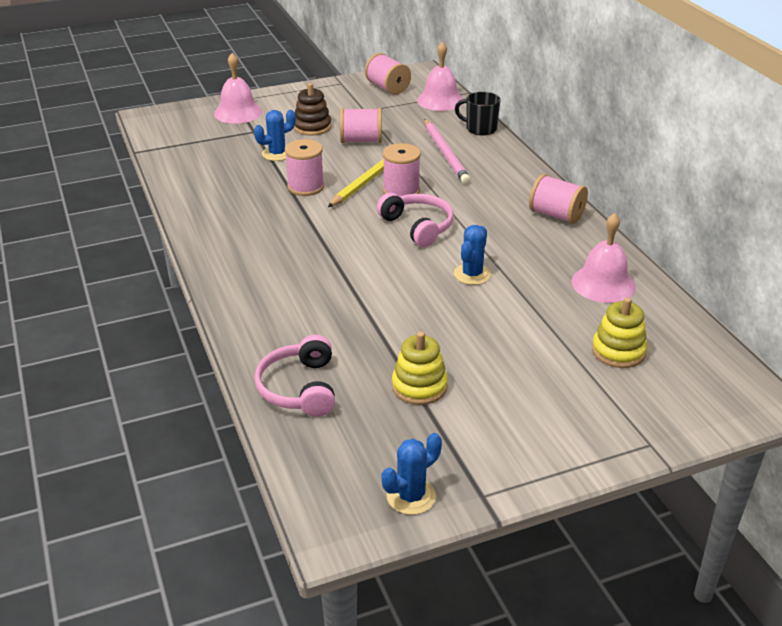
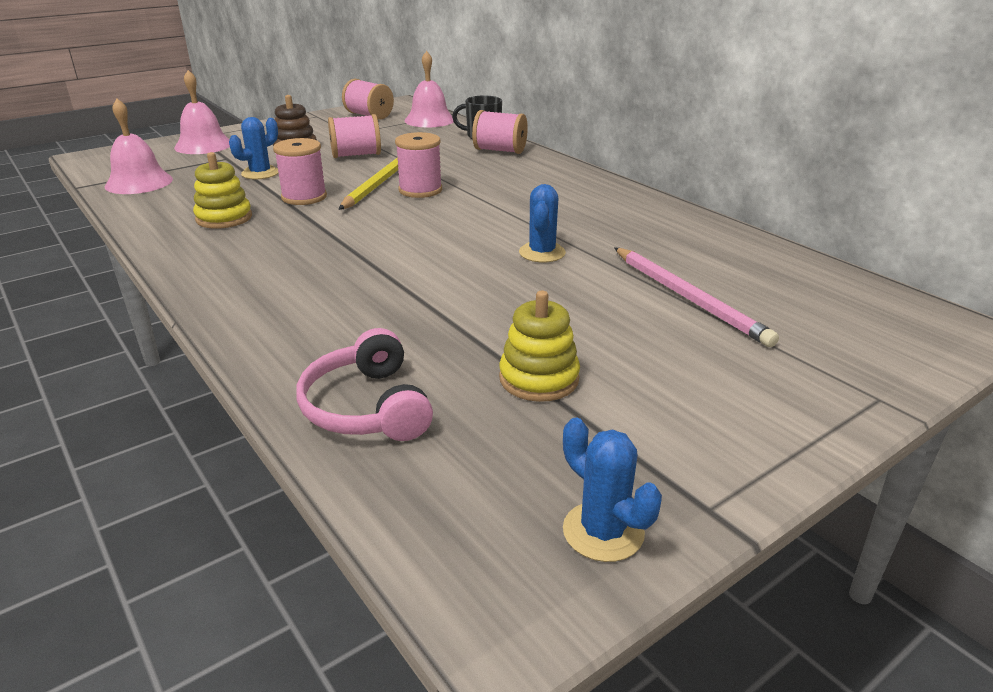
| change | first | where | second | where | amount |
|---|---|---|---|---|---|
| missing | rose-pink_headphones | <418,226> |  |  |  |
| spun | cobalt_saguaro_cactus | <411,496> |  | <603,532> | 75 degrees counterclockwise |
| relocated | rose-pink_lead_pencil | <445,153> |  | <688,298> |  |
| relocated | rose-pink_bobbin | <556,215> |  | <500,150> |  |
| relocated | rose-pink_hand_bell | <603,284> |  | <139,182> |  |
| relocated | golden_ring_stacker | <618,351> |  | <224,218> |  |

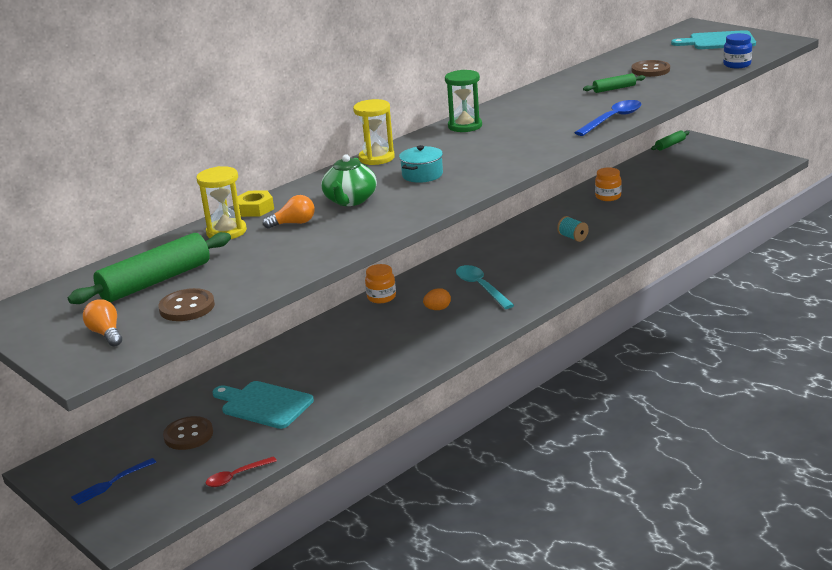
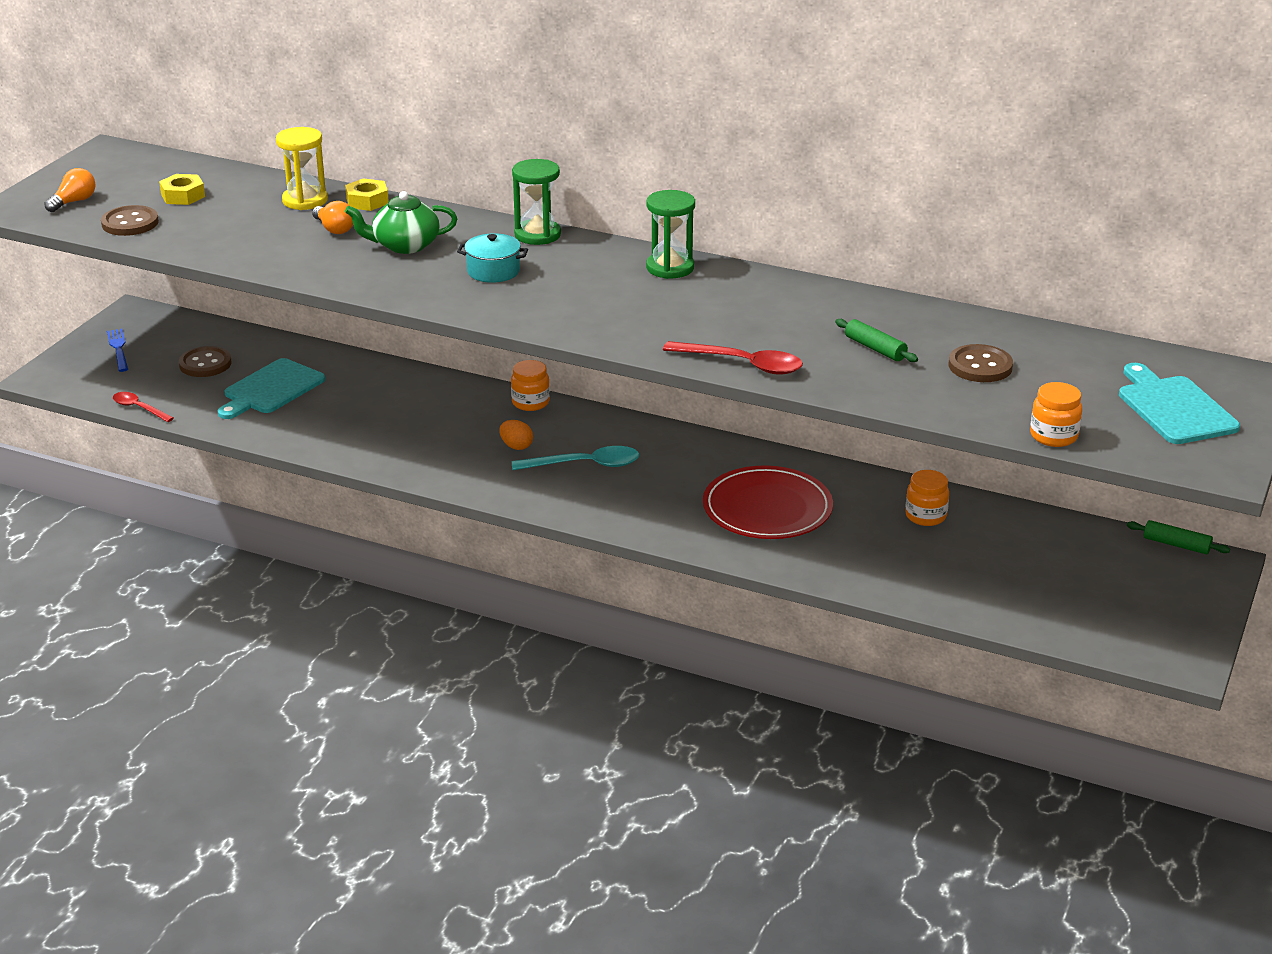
| change | first | where | second | where | amount |
|---|---|---|---|---|---|
| exchanged | leaf-green_rolling_pin | <156,281> | golden_nut | <183,196> |  |
| spun | cobalt_table_fork | <111,483> |  | <118,349> | 45 degrees clockwise |
| spun | teal_chopping_board | <264,404> |  | <271,389> | 150 degrees counterclockwise |
| colour | golden_hourglass | <376,158> | leaf-green_hourglass | <537,235> |  |
| spun | teal_spoon | <481,287> |  | <585,465> | 45 degrees clockwise |
| exchanged | teal_bobbin | <573,237> | scarlet_dinner_plate | <767,508> |  |
| colour | cobalt_spoon | <613,119> | scarlet_spoon | <743,364> |  |
| colour | cobalt_jar | <737,65> | orange-coloured_jar | <1053,436> |  |

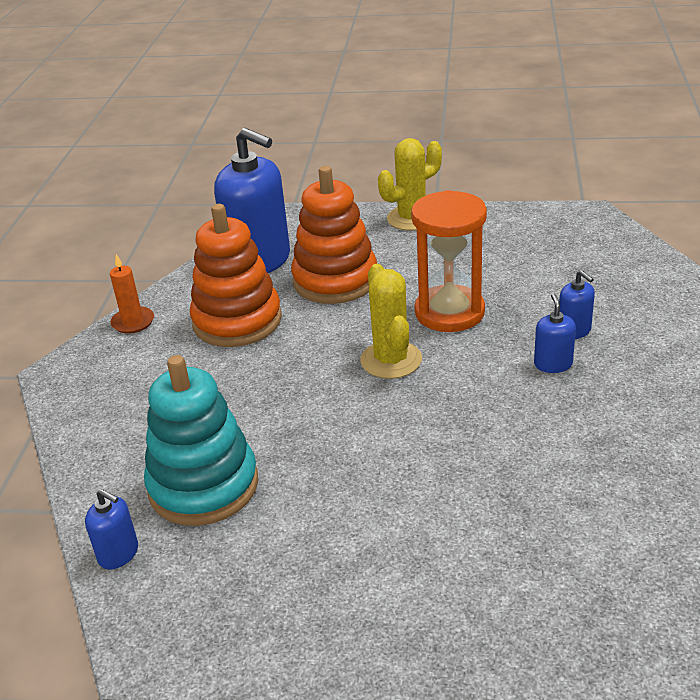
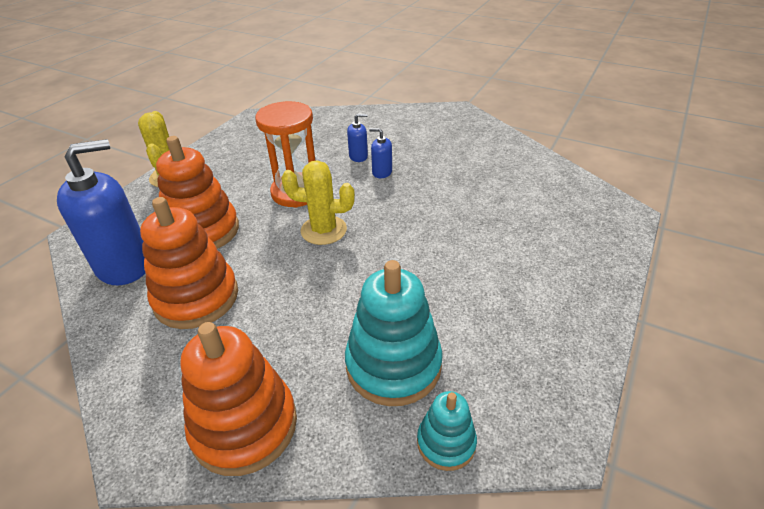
| change | first | where | second | where | amount |
|---|---|---|---|---|---|
| exchanged | cobalt_soap_pump | <118,553> | teal_ring_stacker | <446,443> |  |
| missing | orange-coloured_pillar_candle | <133,322> |  |  |  |
| appeared |  |  | orange-coloured_ring_stacker | <244,425> |  |

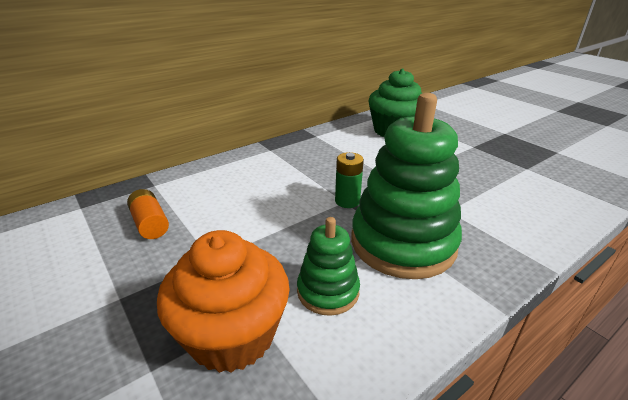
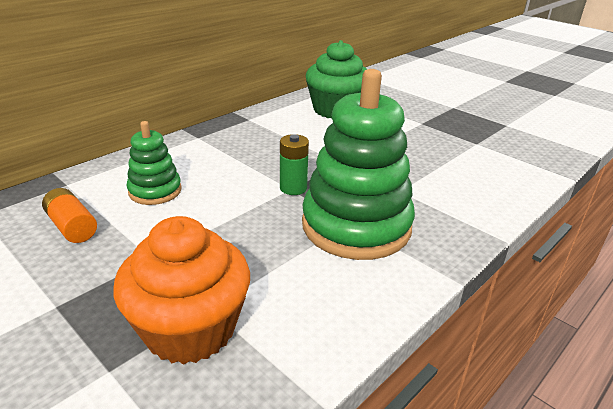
| change | first | where | second | where | amount |
|---|---|---|---|---|---|
| relocated | leaf-green_ring_stacker | <328,291> |  | <155,191> |  |

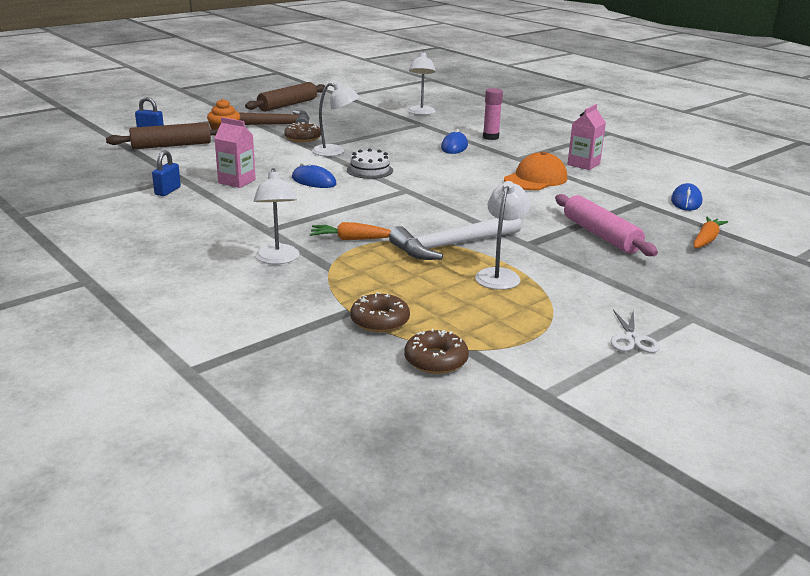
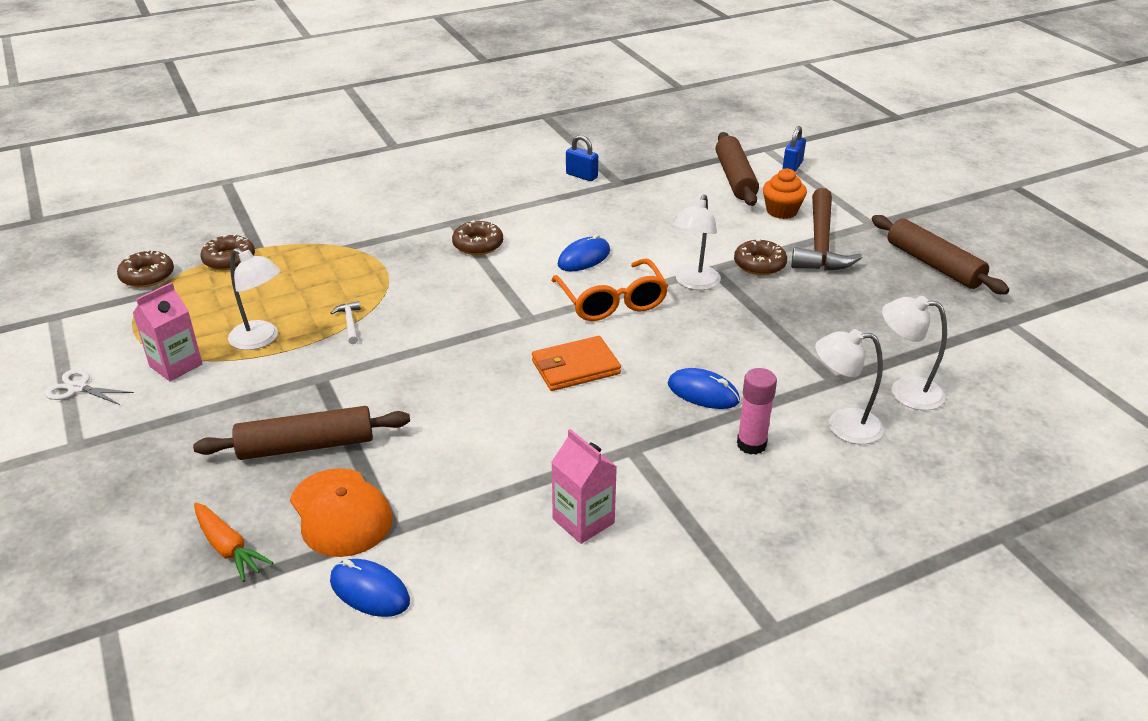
| change | first | where | second | where | amount |
|---|---|---|---|---|---|
| relocated | rose-pink_carton | <237,181> |  | <176,365> |  |
| relocated | snow-white_lamp | <278,259> |  | <842,426> |  |
| missing | orange-coloured_toy_carrot | <351,239> |  |  |  |
| exchanged | snow-white_gateau | <370,170> | orange-coloured_spectacles | <611,301> |  |
| size | snow-white_claw_hammer | <452,245> |  | <349,323> | x0.41 |
| relocated | orange-coloured_peaked_cap | <535,179> |  | <340,513> |  |
| colour | rose-pink_rolling_pin | <601,235> | russet_rolling_pin | <306,446> |  |
| appeared |  |  | russet_glazed_donut | <478,244> |  |
| appeared |  |  | orange-coloured_card_wallet | <575,367> |  |

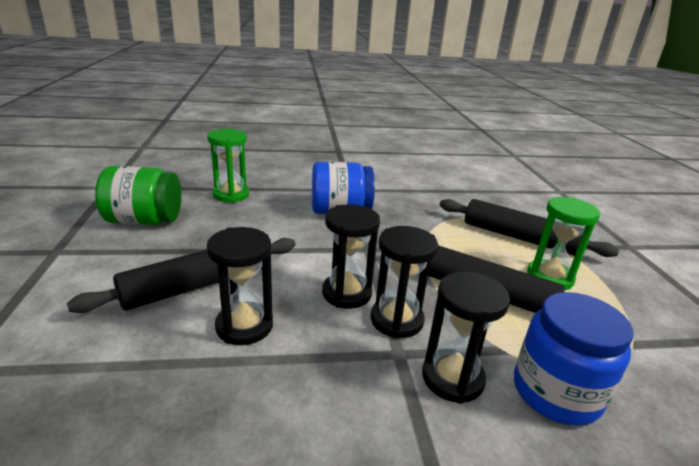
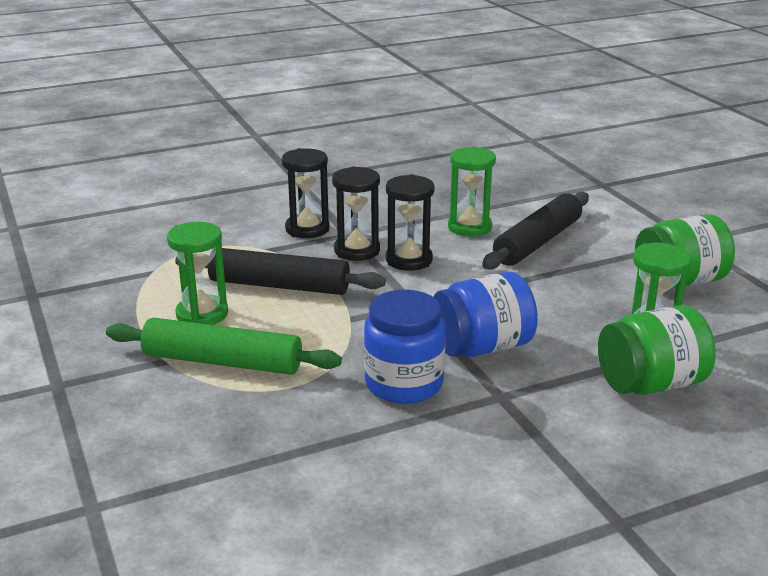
| change | first | where | second | where | amount |
|---|---|---|---|---|---|
| colour | jet-black_hourglass | <244,326> | leaf-green_hourglass | <469,227> |  |
| colour | jet-black_rolling_pin | <519,237> | leaf-green_rolling_pin | <222,362> |  |
| relocated | cobalt_jar | <556,392> |  | <404,383> |  |
| appeared |  |  | leaf-green_jar | <650,384> |  |

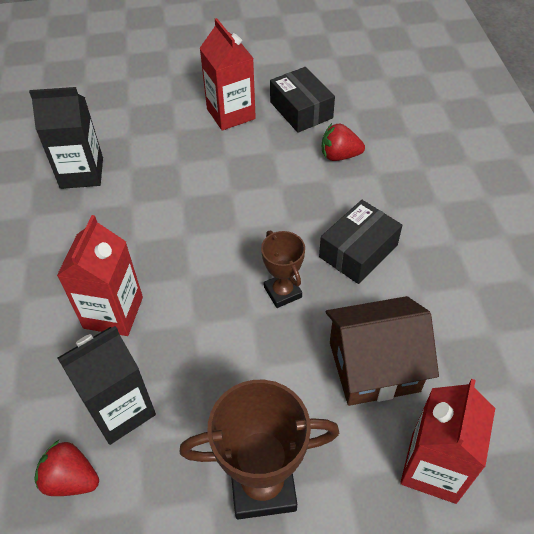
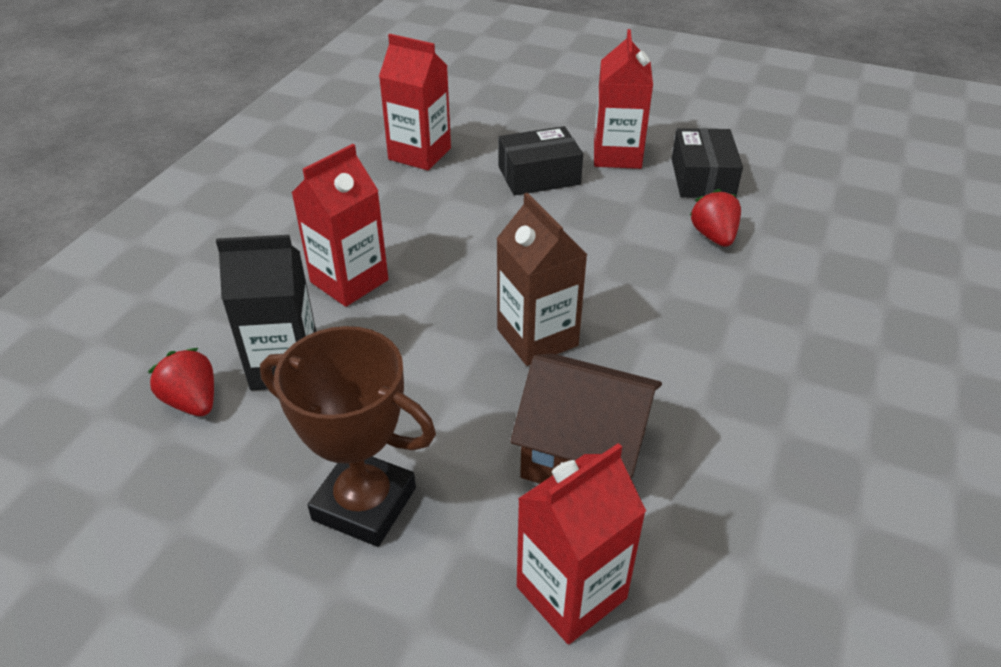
| change | first | where | second | where | amount |
|---|---|---|---|---|---|
| colour | jet-black_carton | <82,173> | scarlet_carton | <419,154> |  |
| exchanged | russet_award_cup | <282,292> | russet_carton | <537,337> |  |
| relocated | jet-black_package | <358,251> |  | <539,175> |  |
| spun | scarlet_berry | <339,156> |  | <713,236> | 45 degrees clockwise |

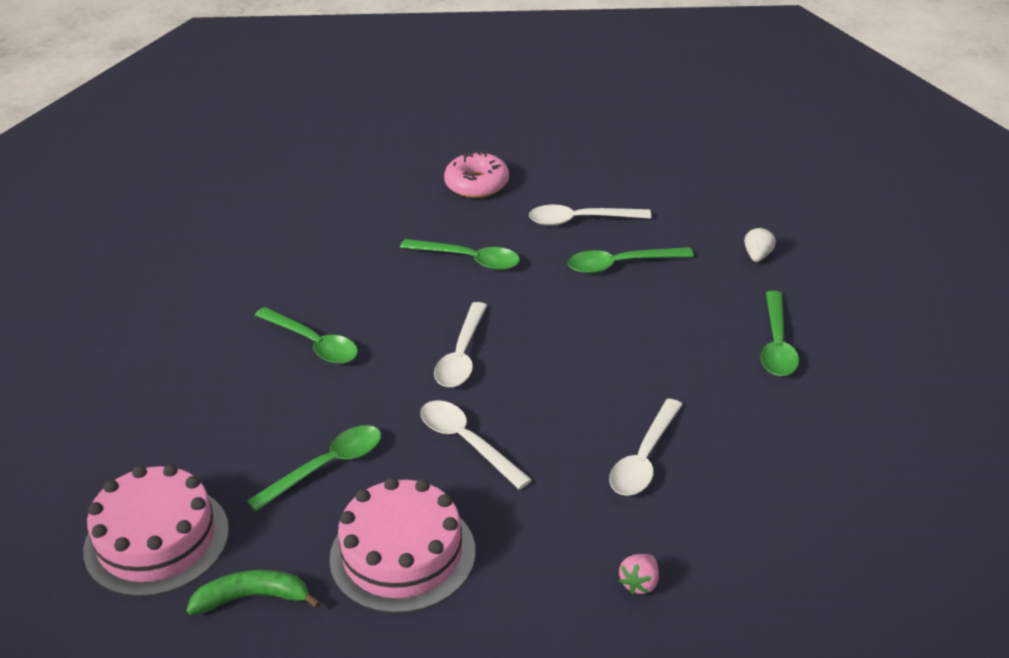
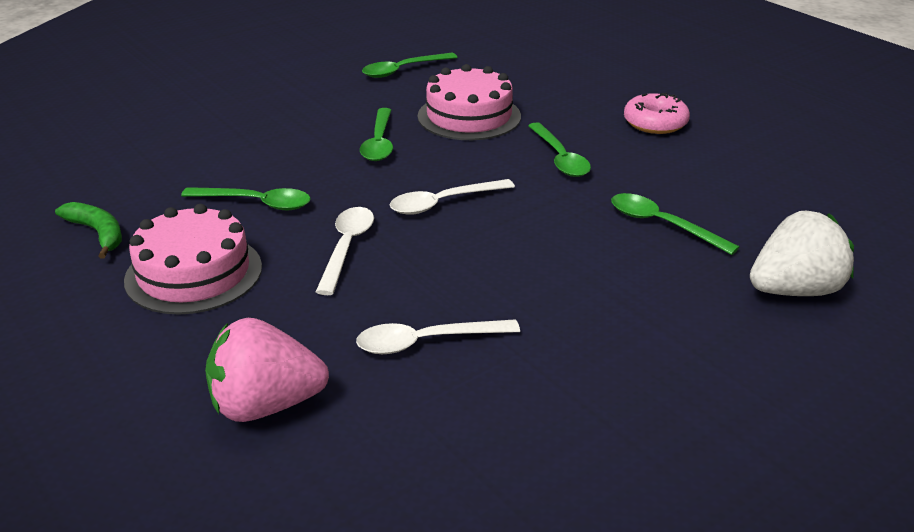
| change | first | where | second | where | amount |
|---|---|---|---|---|---|
| relocated | rose-pink_gateau | <156,540> |  | <469,116> |  |
| missing | snow-white_spoon | <580,220> |  |  |  |
| size | rose-pink_berry | <640,583> |  | <266,406> | x2.32 |
| size | snow-white_berry | <758,256> |  | <795,290> | x2.32 |
| relocated | leaf-green_spoon | <777,344> |  | <403,70> |  |

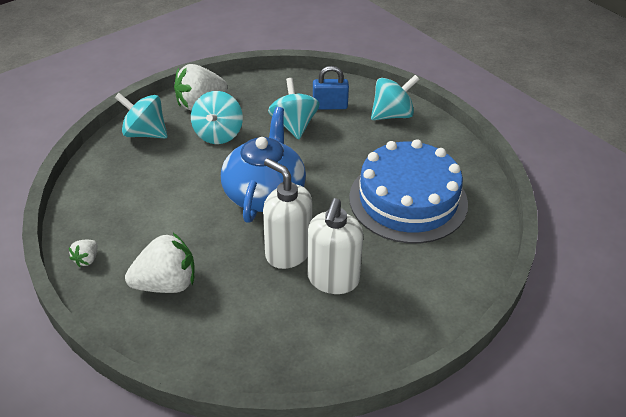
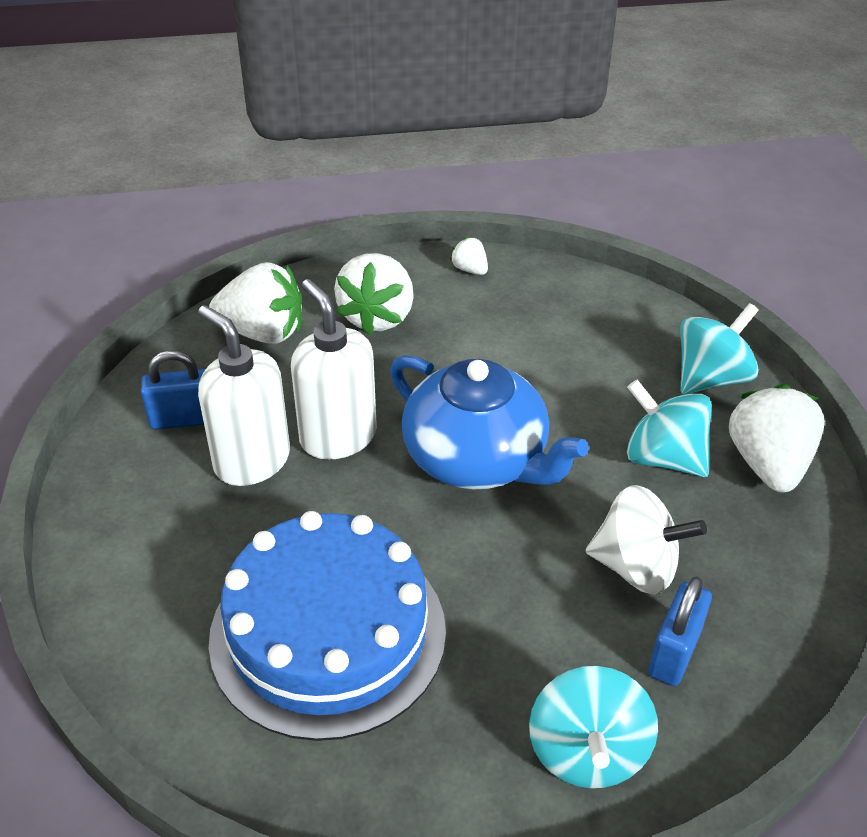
| change | first | where | second | where | amount |
|---|---|---|---|---|---|
| spun | snow-white_soap_pump | <288,252> |  | <338,436> | 105 degrees counterclockwise |
| colour | teal_toy_top | <294,125> | snow-white_toy_top | <636,567> |  |
| appeared |  |  | cobalt_lock | <183,419> |  |
| appeared |  |  | snow-white_berry | <263,333> |  |

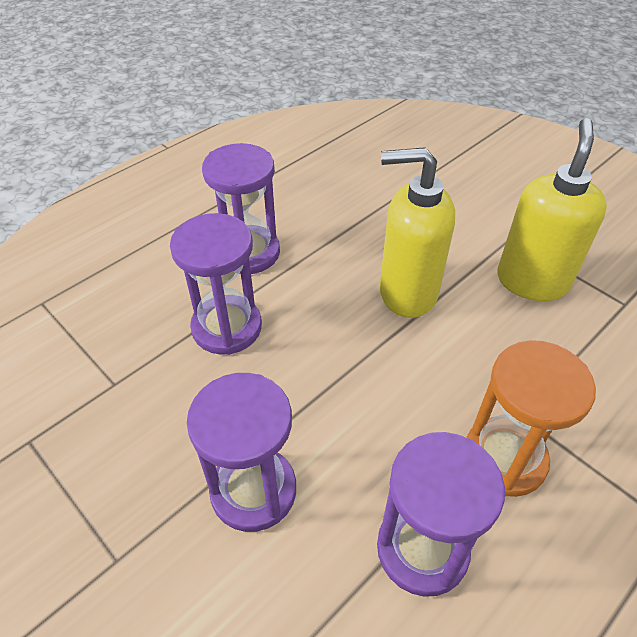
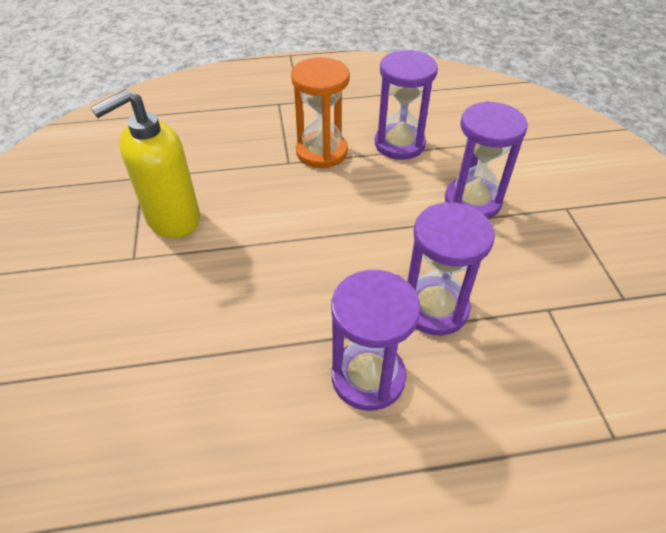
| change | first | where | second | where | amount |
|---|---|---|---|---|---|
| missing | golden_soap_pump | <407,293> |  |  |  |

